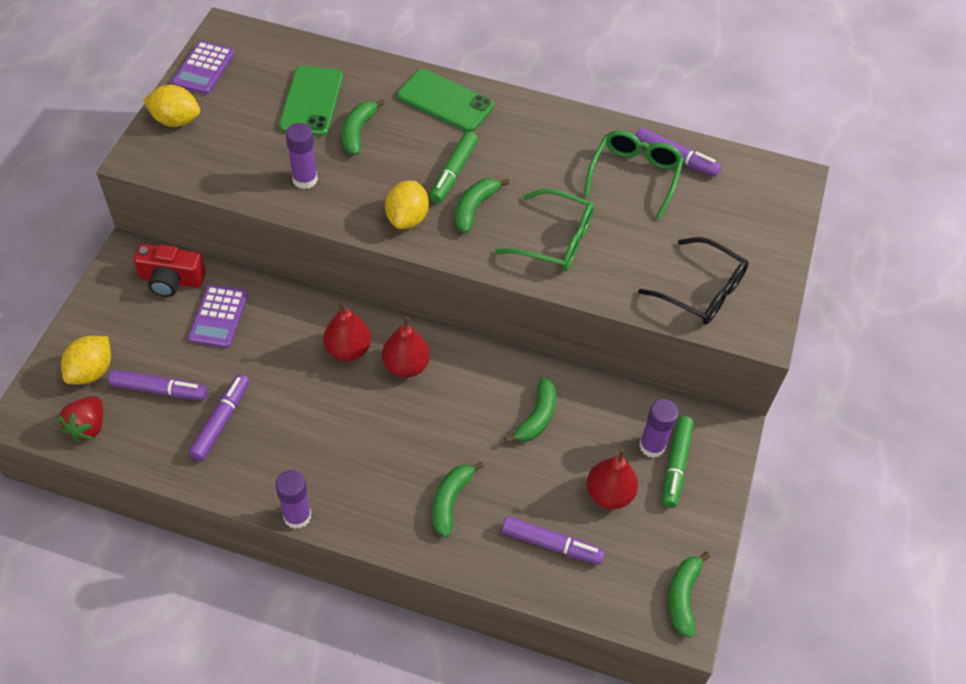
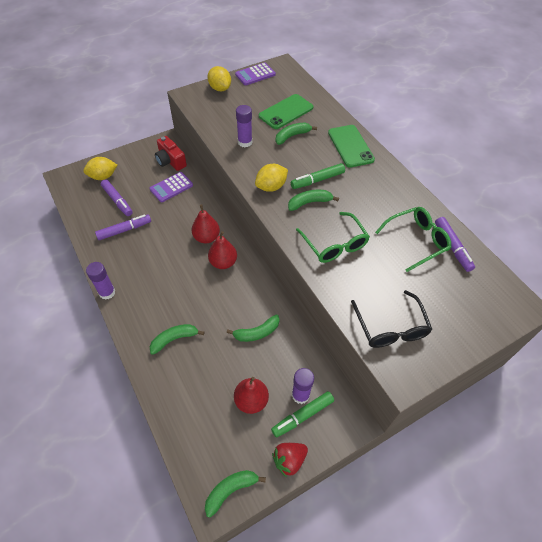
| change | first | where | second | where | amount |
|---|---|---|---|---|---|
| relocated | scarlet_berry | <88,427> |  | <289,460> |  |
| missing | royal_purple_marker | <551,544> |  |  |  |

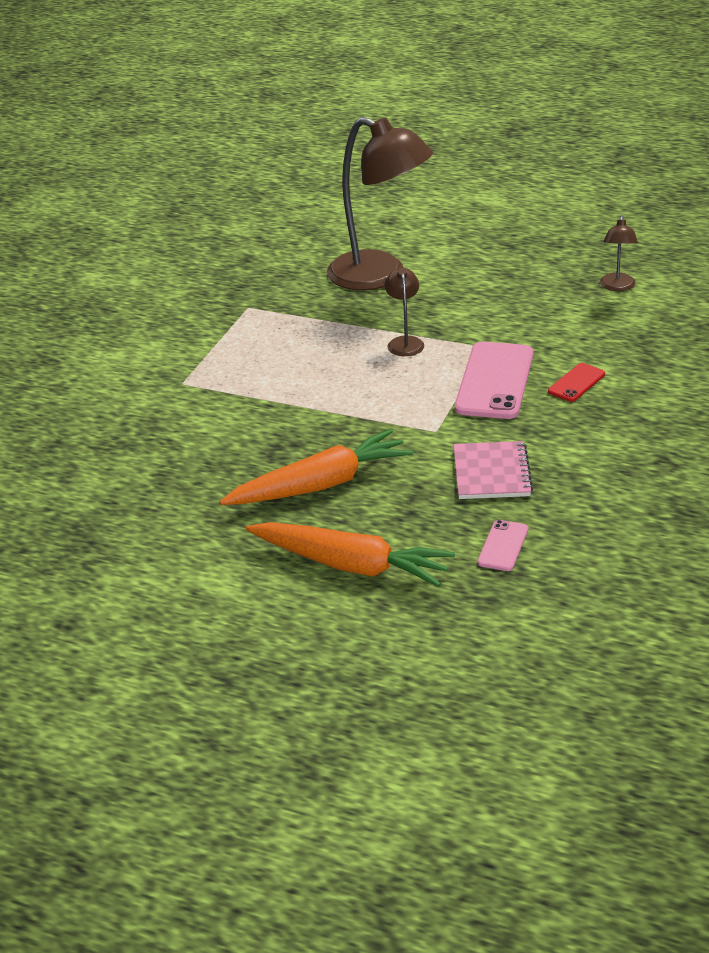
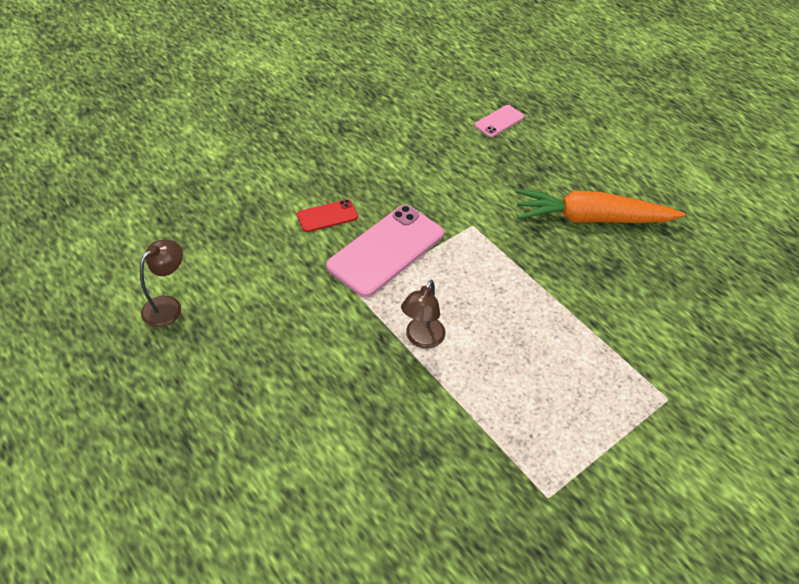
| change | first | where | second | where | amount |
|---|---|---|---|---|---|
| missing | orange-coloured_toy_carrot | <351,565> |  |  |  |
| missing | russet_lamp | <380,276> |  |  |  |
| missing | rose-pink_notebook | <491,473> |  |  |  |

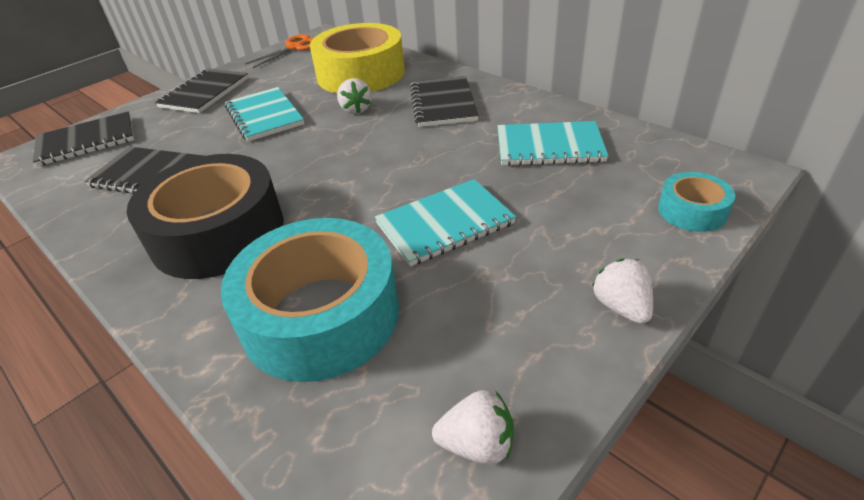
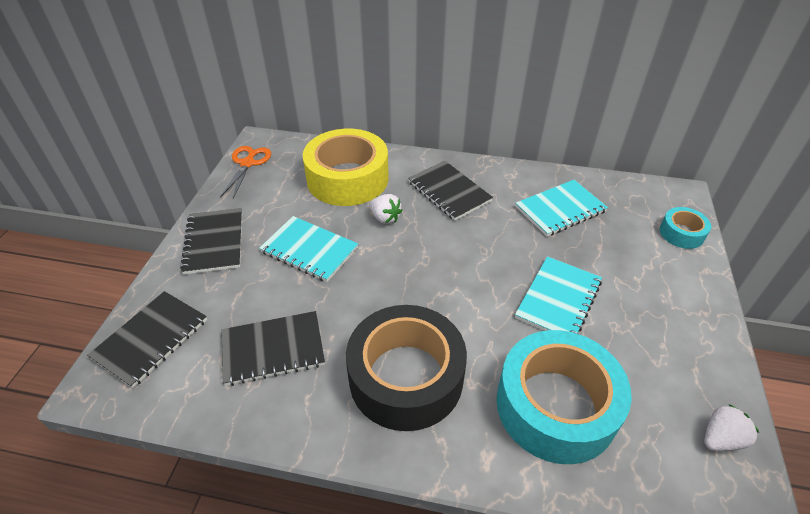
| change | first | where | second | where | amount |
|---|---|---|---|---|---|
| missing | snow-white_berry | <621,307> |  |  |  |

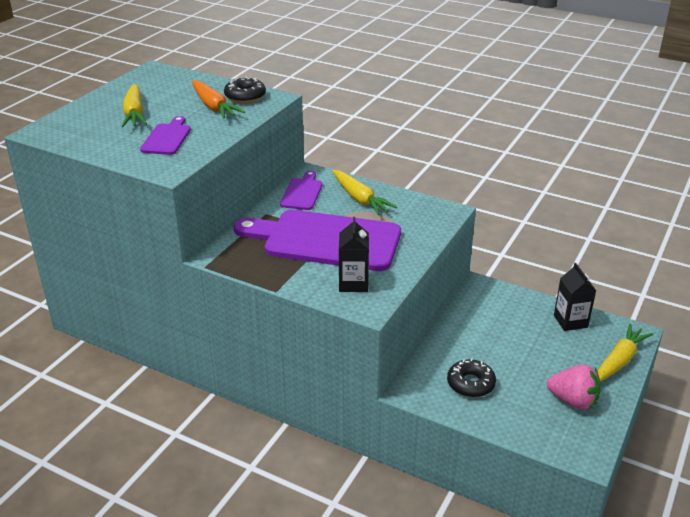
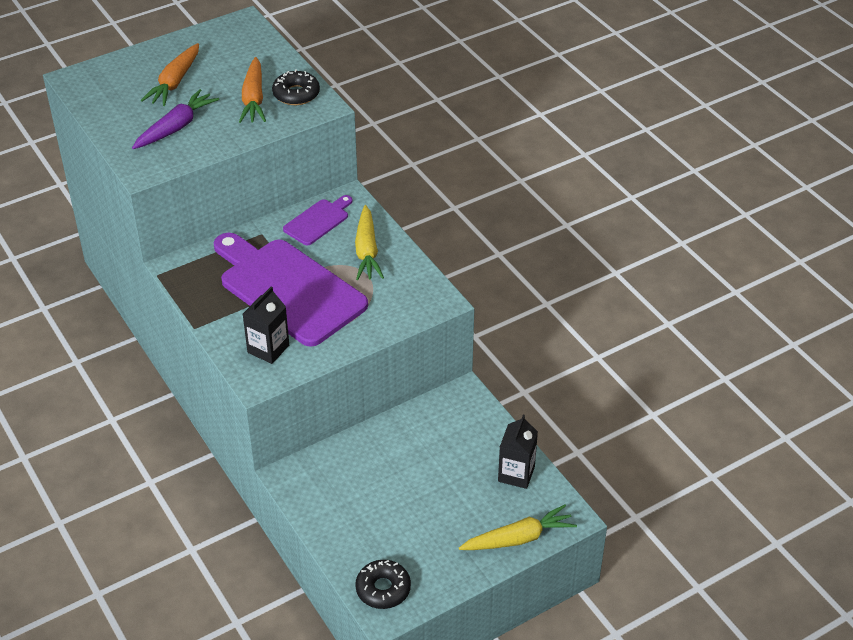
| change | first | where | second | where | amount |
|---|---|---|---|---|---|
| colour | golden_toy_carrot | <134,113> | orange-coloured_toy_carrot | <174,82> |  |
| exchanged | royal_purple_chopping_board | <167,138> | royal_purple_toy_carrot | <176,127> |  |
| relocated | jet-black_glazed_donut | <470,384> |  | <383,589> |  |
| missing | rose-pink_berry | <573,401> |  |  |  |

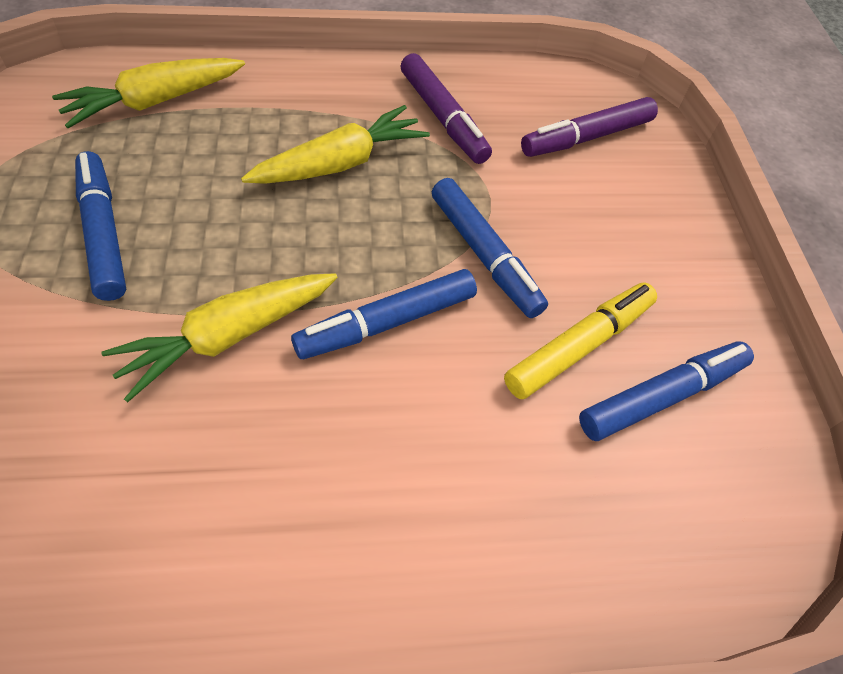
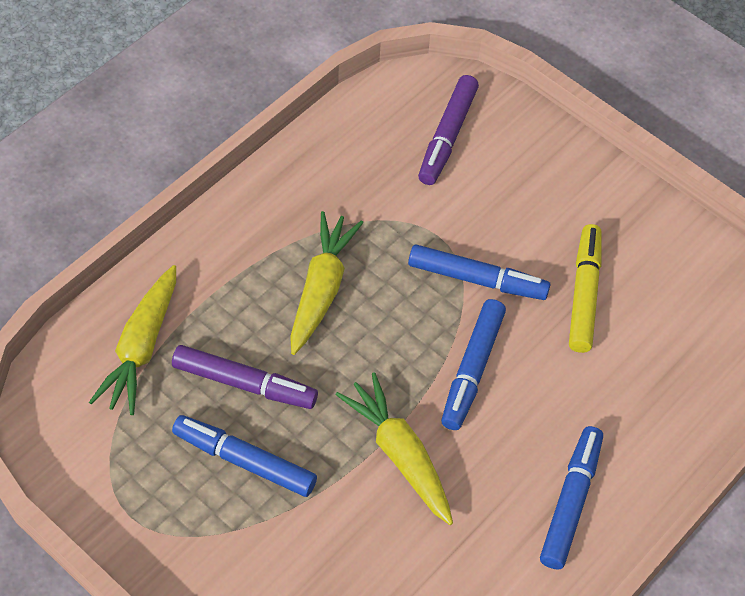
| change | first | where | second | where | amount |
|---|---|---|---|---|---|
| spun | golden_toy_carrot | <228,337> |  | <399,454> | 135 degrees clockwise |
| relocated | royal_purple_marker | <443,118> |  | <244,384> |  |
| relocated | cobalt_marker | <662,396> |  | <571,502> |  |

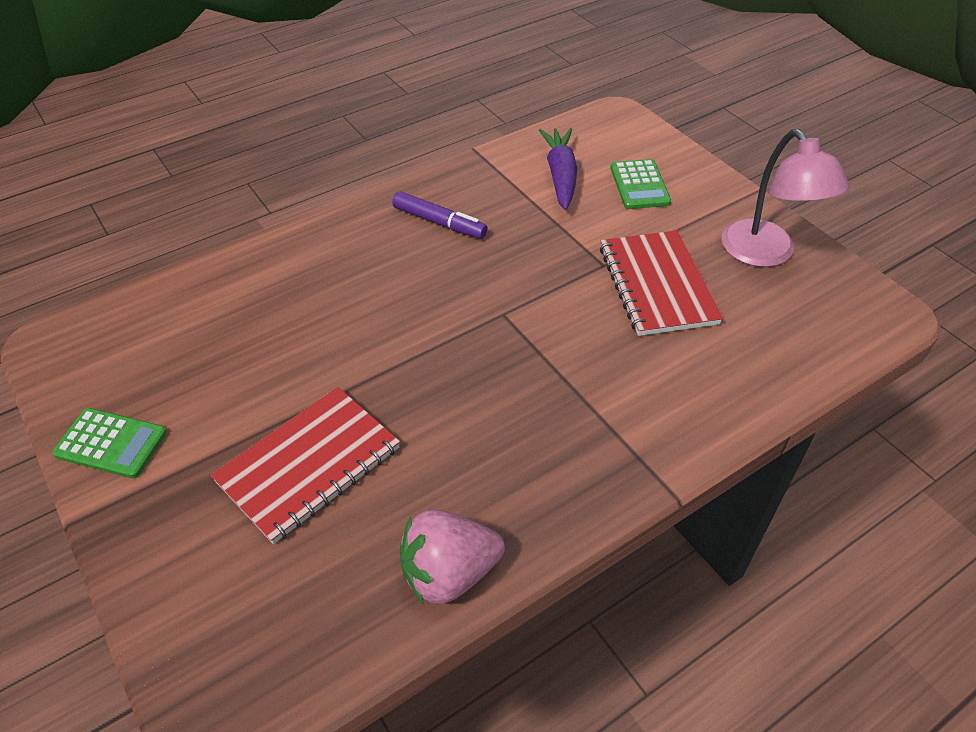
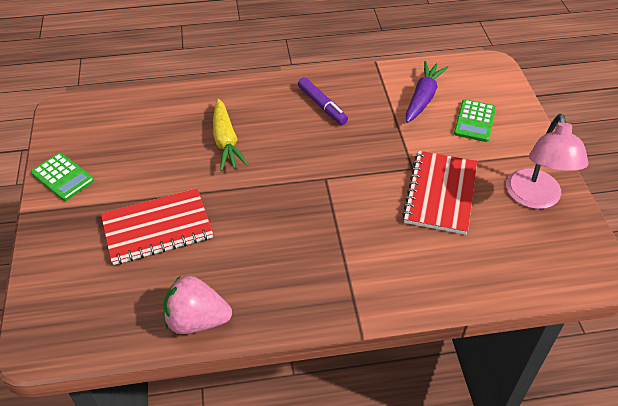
| change | first | where | second | where | amount |
|---|---|---|---|---|---|
| appeared |  |  | golden_toy_carrot | <226,141> |  |

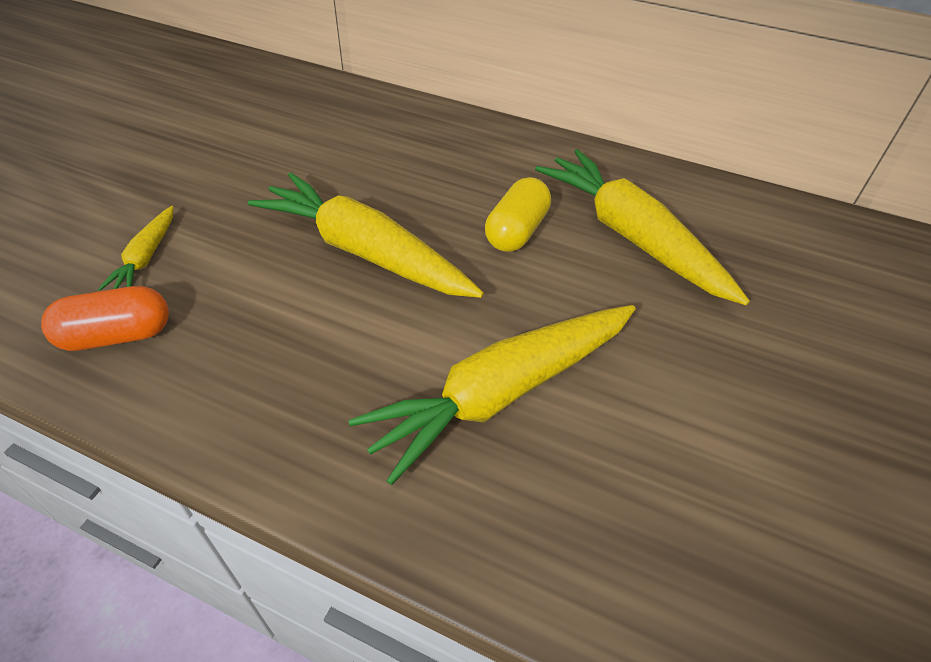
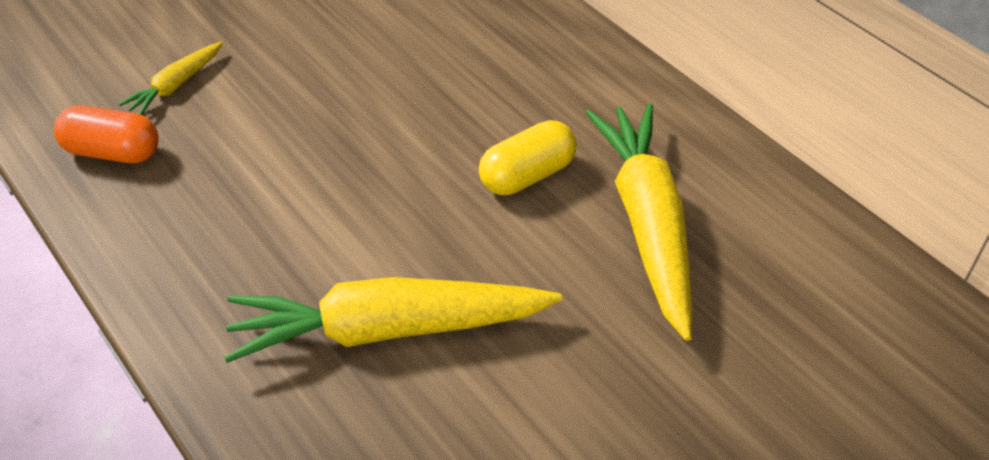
| change | first | where | second | where | amount |
|---|---|---|---|---|---|
| missing | golden_toy_carrot | <365,252> |  |  |  |

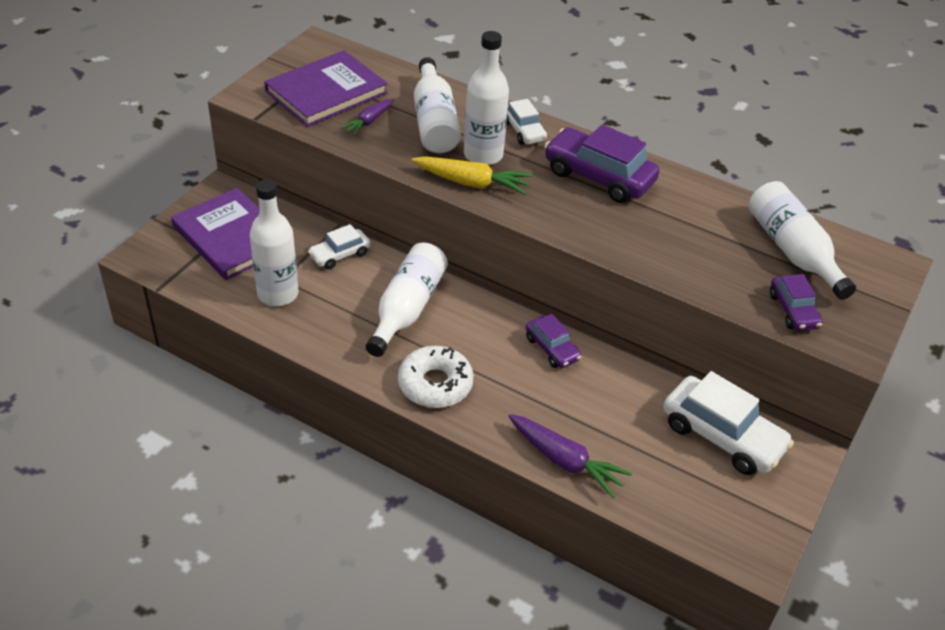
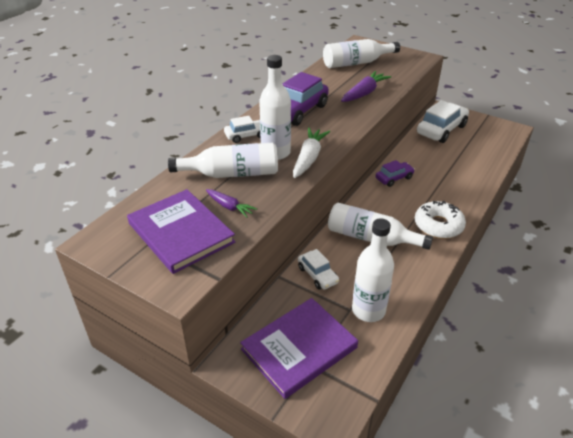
| change | first | where | second | where | amount |
|---|---|---|---|---|---|
| colour | golden_toy_carrot | <472,183> | snow-white_toy_carrot | <309,158> |  |
| relocated | royal_purple_toy_carrot | <565,461> |  | <364,93> |  |
| missing | royal_purple_toy_car | <793,311> |  |  |  |

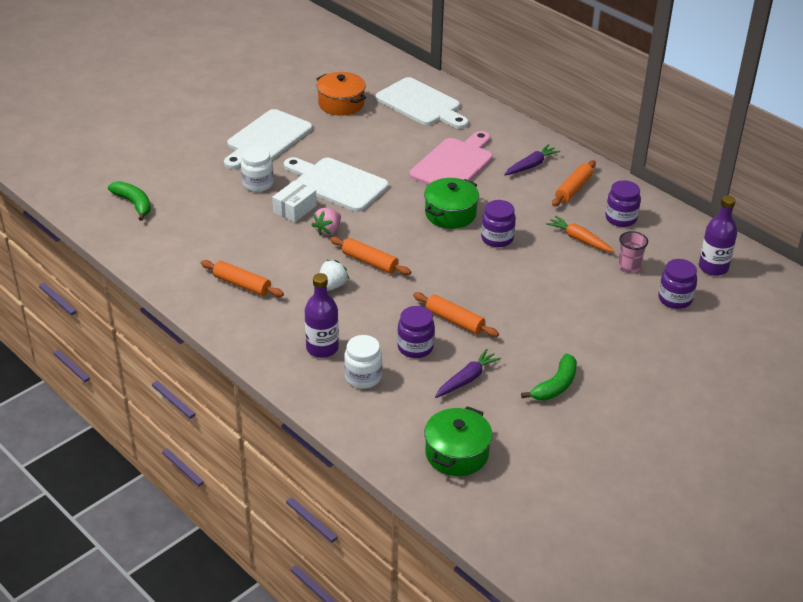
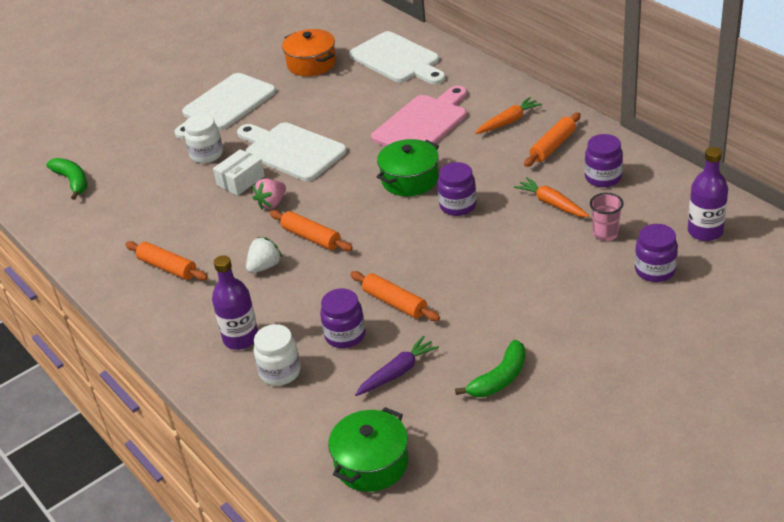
| change | first | where | second | where | amount |
|---|---|---|---|---|---|
| colour | royal_purple_toy_carrot | <531,165> | orange-coloured_toy_carrot | <508,121> |  |

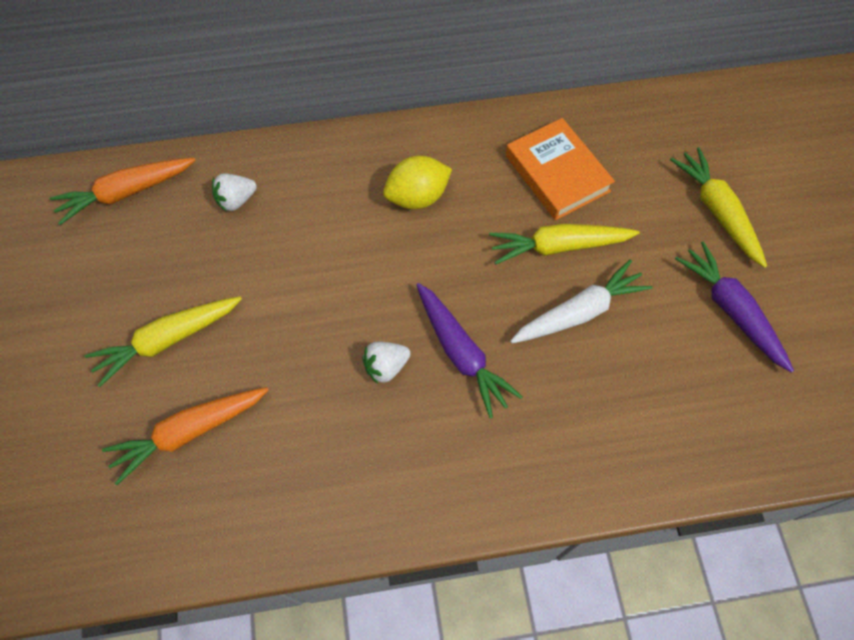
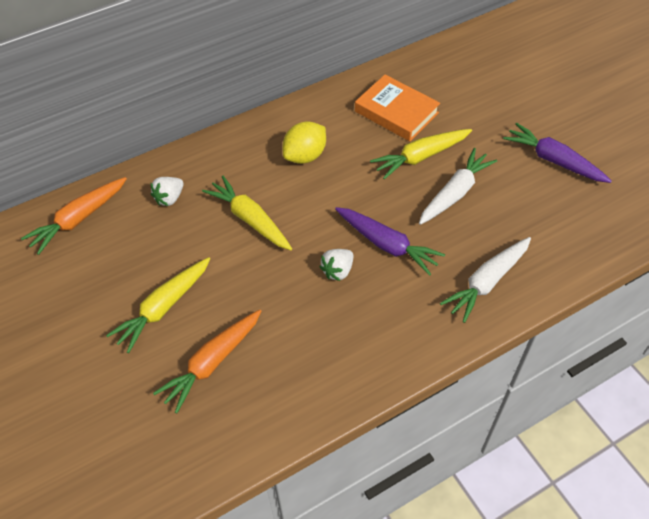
| change | first | where | second | where | amount |
|---|---|---|---|---|---|
| relocated | golden_toy_carrot | <717,212> |  | <250,219> |  |
| appeared |  |  | snow-white_toy_carrot | <487,282> |  |

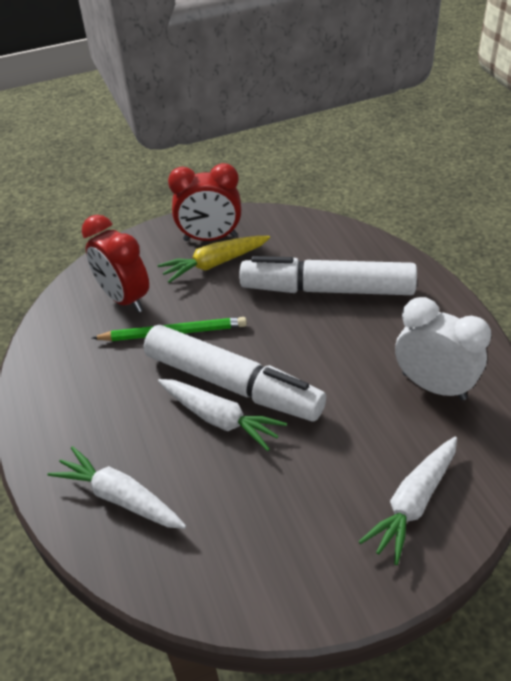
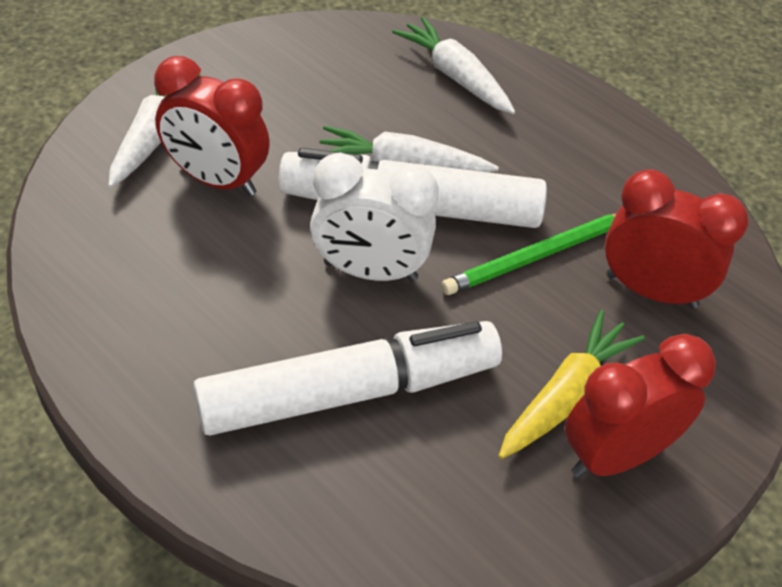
| change | first | where | second | where | amount |
|---|---|---|---|---|---|
| spun | snow-white_toy_carrot | <120,497> |  | <455,76> | 135 degrees counterclockwise |
| relocated | snow-white_bedside_clock | <433,386> |  | <370,271> |  |
| appeared |  |  | scarlet_bedside_clock | <217,180> |  |

